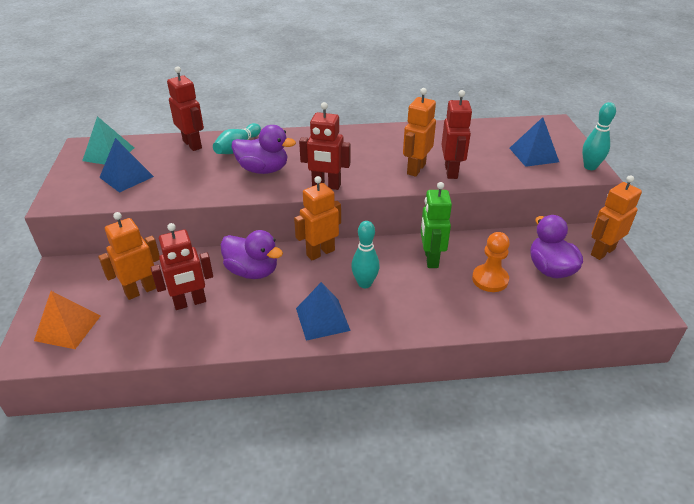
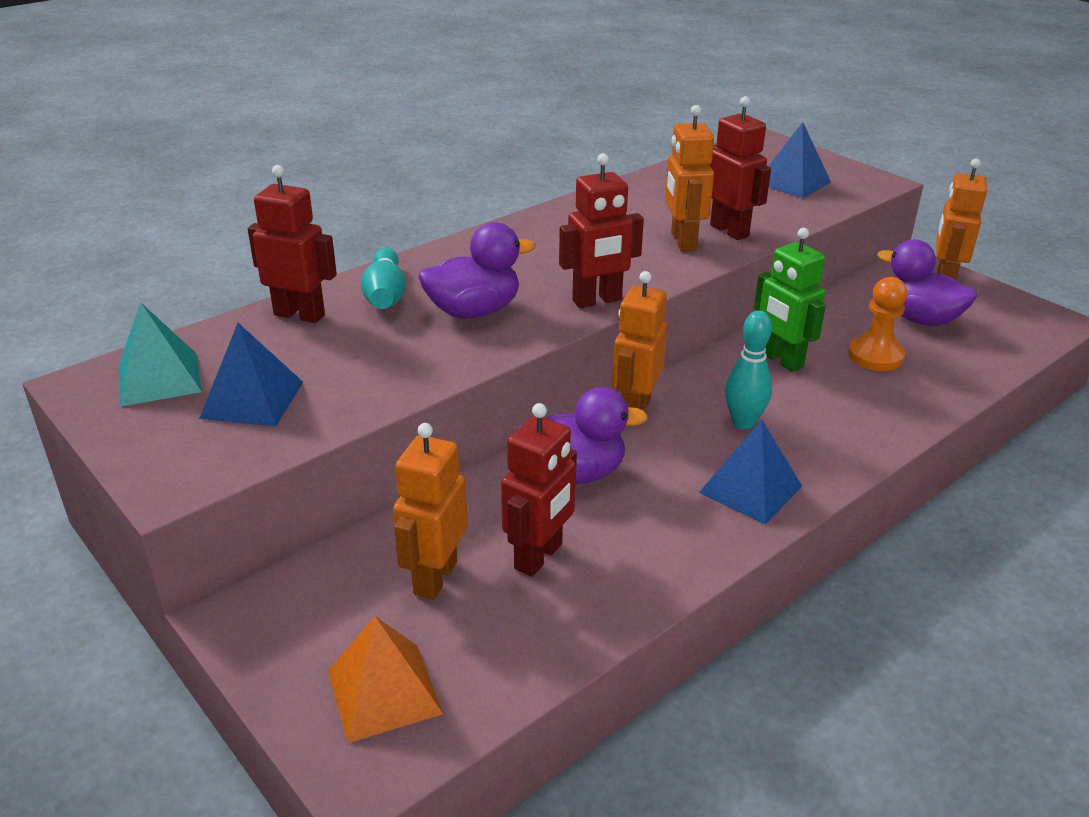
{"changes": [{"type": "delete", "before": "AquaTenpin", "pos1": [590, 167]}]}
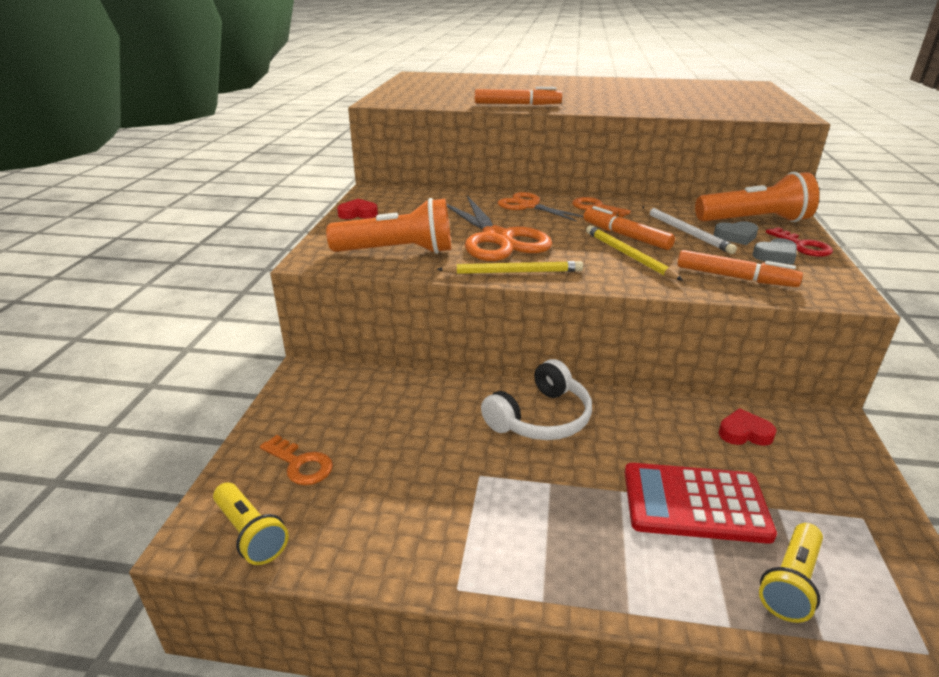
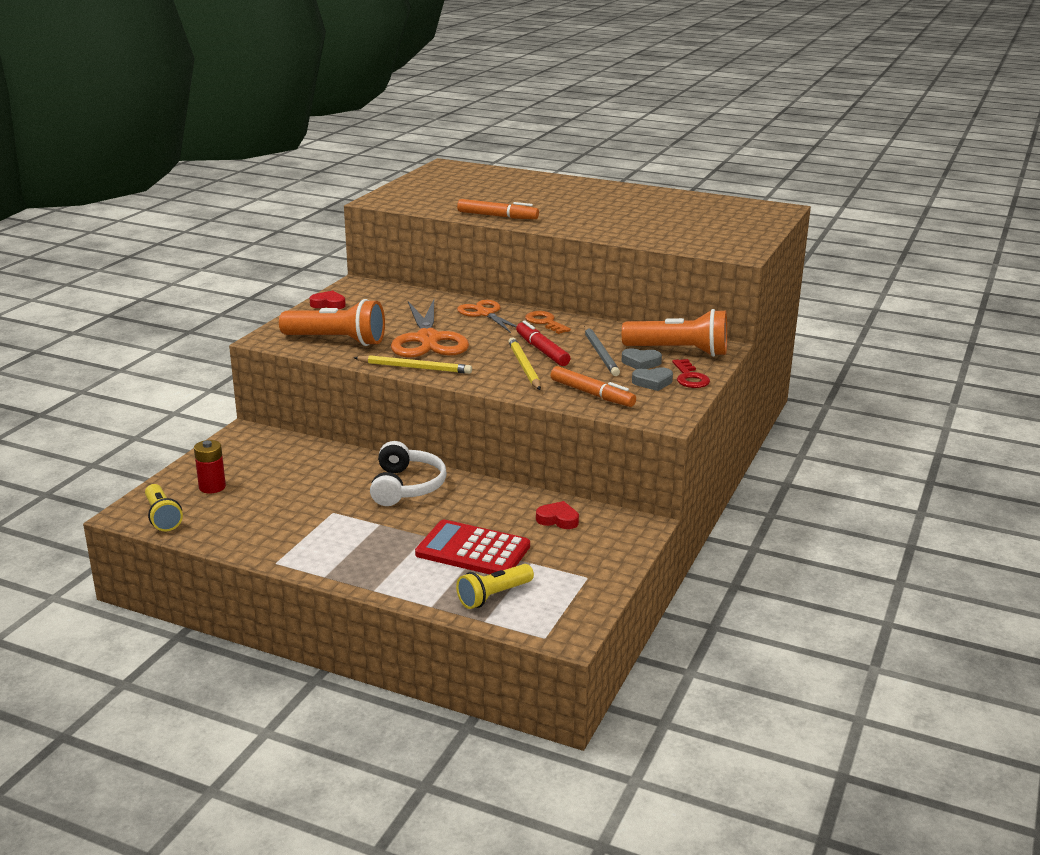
{"changes": [{"type": "replace", "before": "OrangeLatchkey", "after": "ScarletPowerCell", "pos1": [300, 464], "pos2": [212, 487]}, {"type": "rotate", "before": "PureWhiteHeadset", "pos1": [540, 418], "pos2": [406, 486], "turn": -60}, {"type": "recolor", "before": "OrangeMarker", "after": "ScarletMarker", "pos1": [625, 236], "pos2": [542, 350]}, {"type": "recolor", "before": "PureWhiteWoodenPencil", "after": "AshGreyWoodenPencil", "pos1": [686, 232], "pos2": [600, 353]}]}
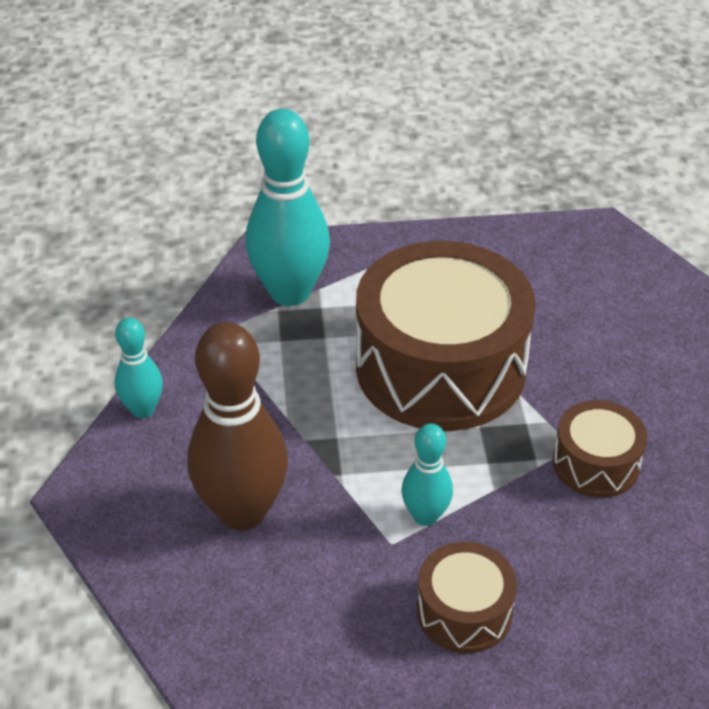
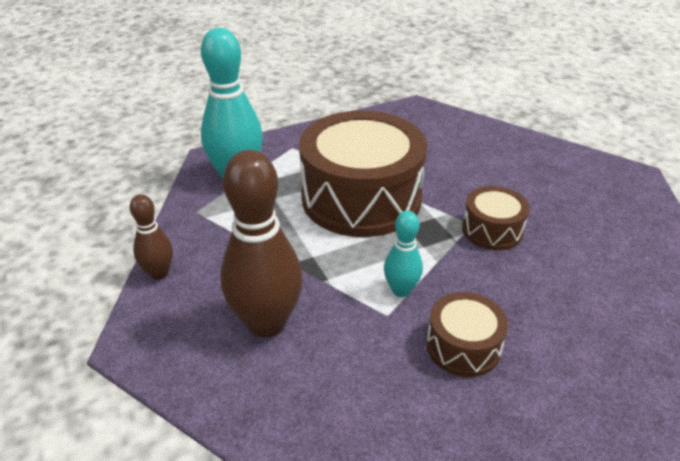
{"changes": [{"type": "recolor", "before": "AquaTenpin", "after": "BrownTenpin", "pos1": [143, 409], "pos2": [159, 273]}]}
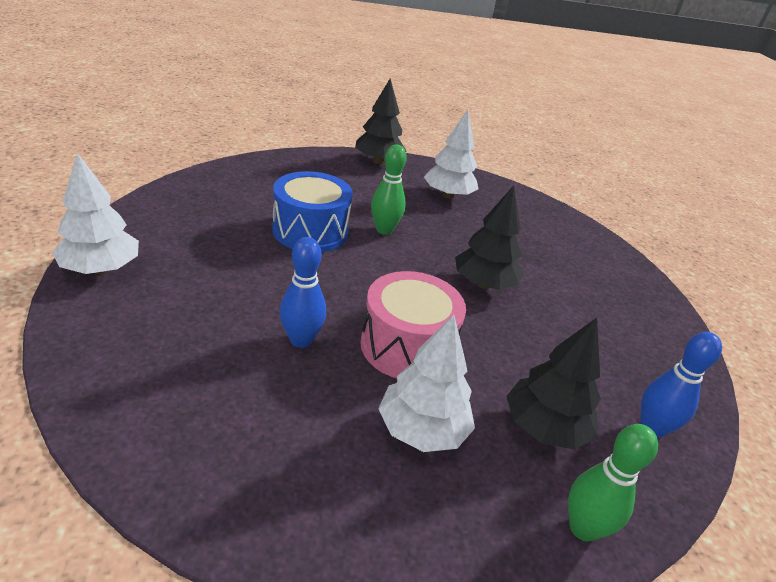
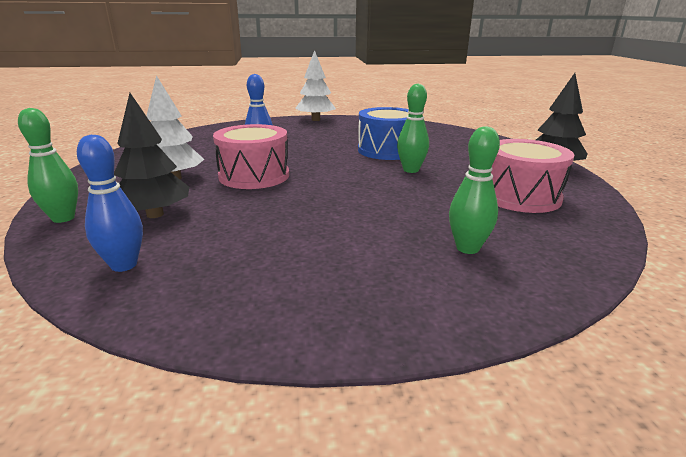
{"changes": [{"type": "replace", "before": "PureWhiteToyTree", "after": "RosySnareDrum", "pos1": [448, 195], "pos2": [520, 196]}, {"type": "delete", "before": "EbonyToyTree", "pos1": [483, 284]}, {"type": "insert", "after": "GreenTenpin", "pos2": [467, 248]}]}
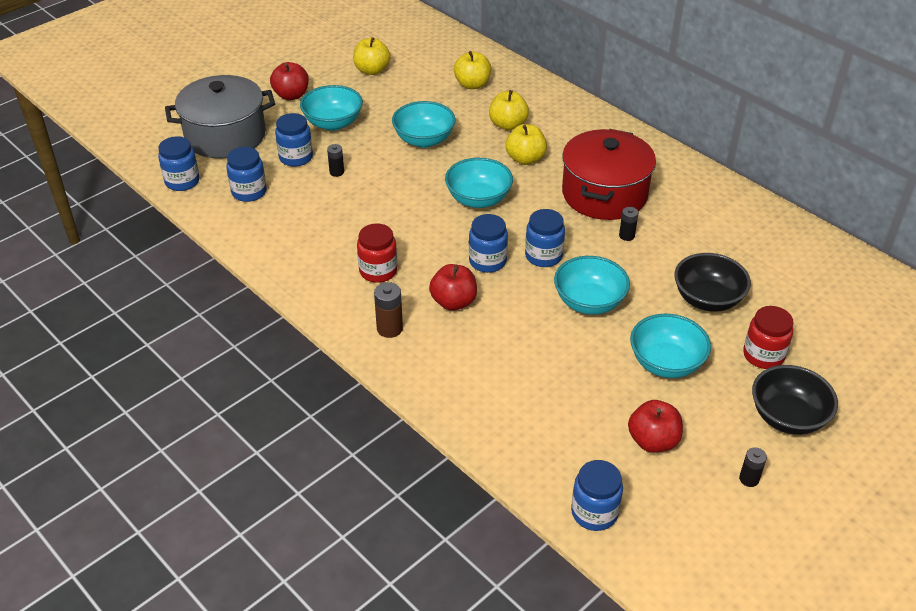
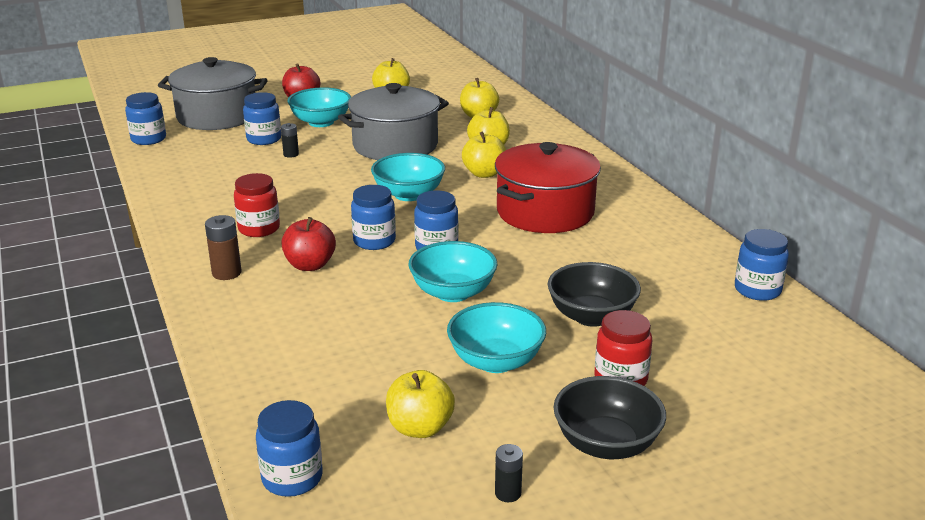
{"changes": [{"type": "move", "before": "RoyalBluePreserveJar", "pos1": [249, 192], "pos2": [757, 290]}, {"type": "replace", "before": "AquaBowl", "after": "AshGreyStockpot", "pos1": [424, 140], "pos2": [395, 145]}, {"type": "delete", "before": "EbonyPowerCell", "pos1": [626, 236]}, {"type": "recolor", "before": "ScarletApple", "after": "GoldenApple", "pos1": [653, 441], "pos2": [420, 428]}]}
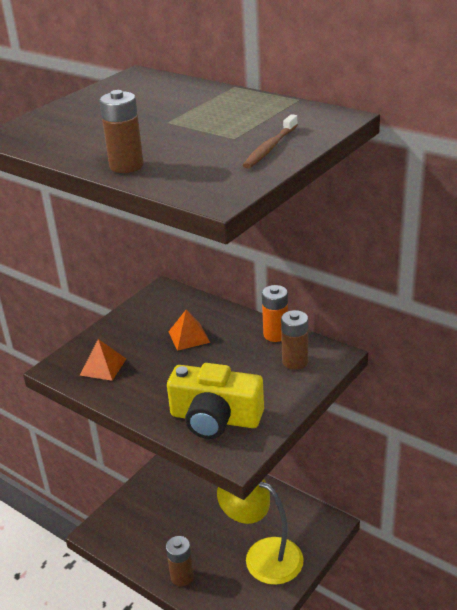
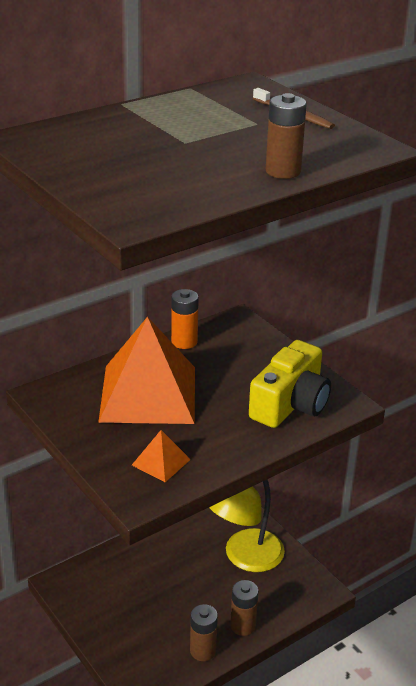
{"changes": [{"type": "resize", "before": "OrangePyramidShape", "pos1": [189, 337], "pos2": [148, 393], "scale": 2.39}, {"type": "move", "before": "BrownPowerCell", "pos1": [295, 361], "pos2": [203, 651]}]}
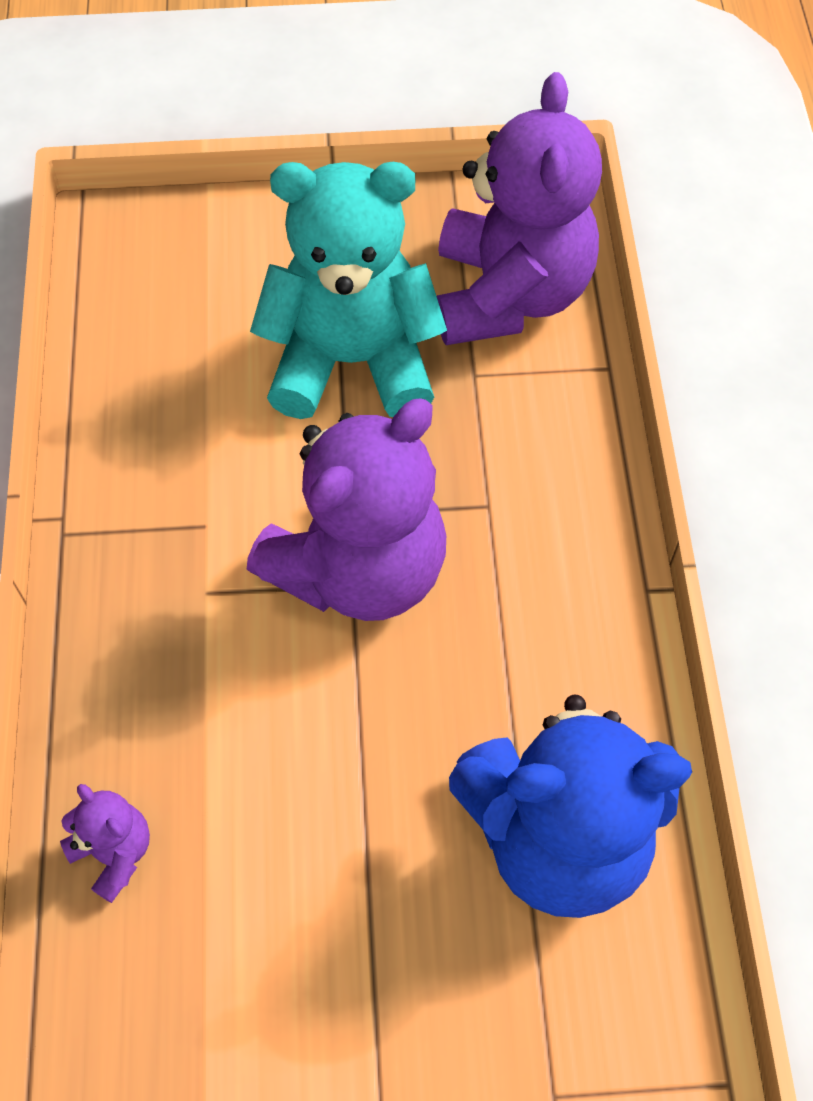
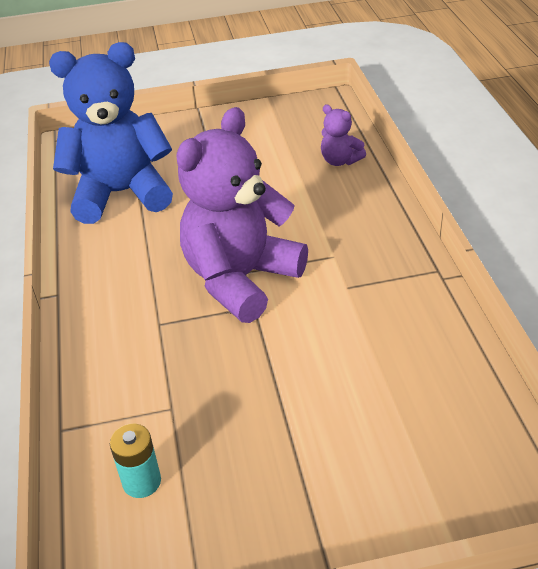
{"changes": [{"type": "delete", "before": "AquaStuffedBear", "pos1": [352, 361]}, {"type": "replace", "before": "VioletStuffedBear", "after": "AquaPowerCell", "pos1": [509, 294], "pos2": [142, 481]}]}
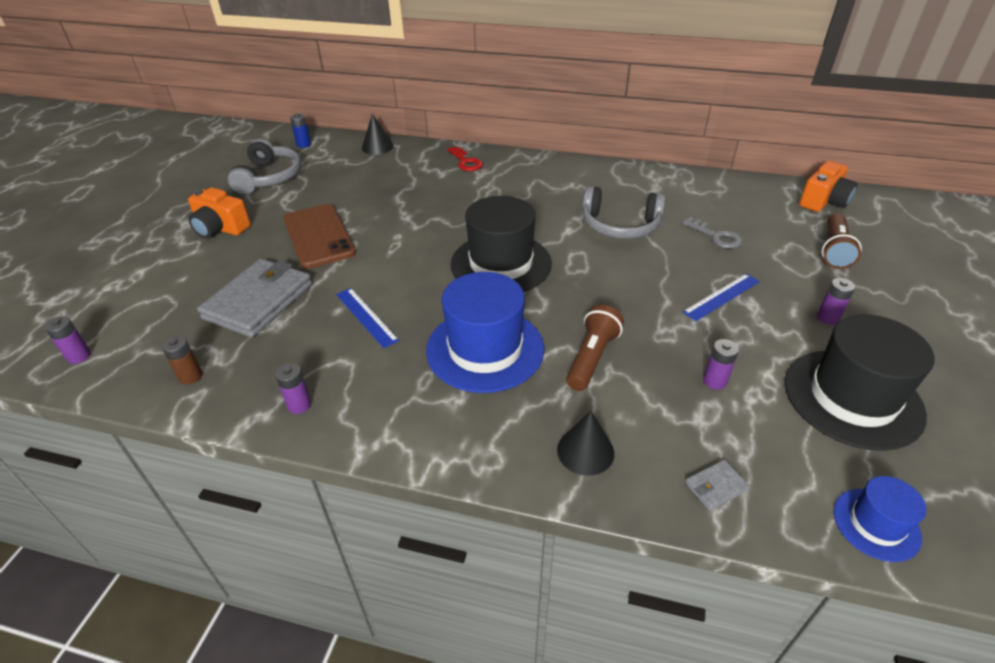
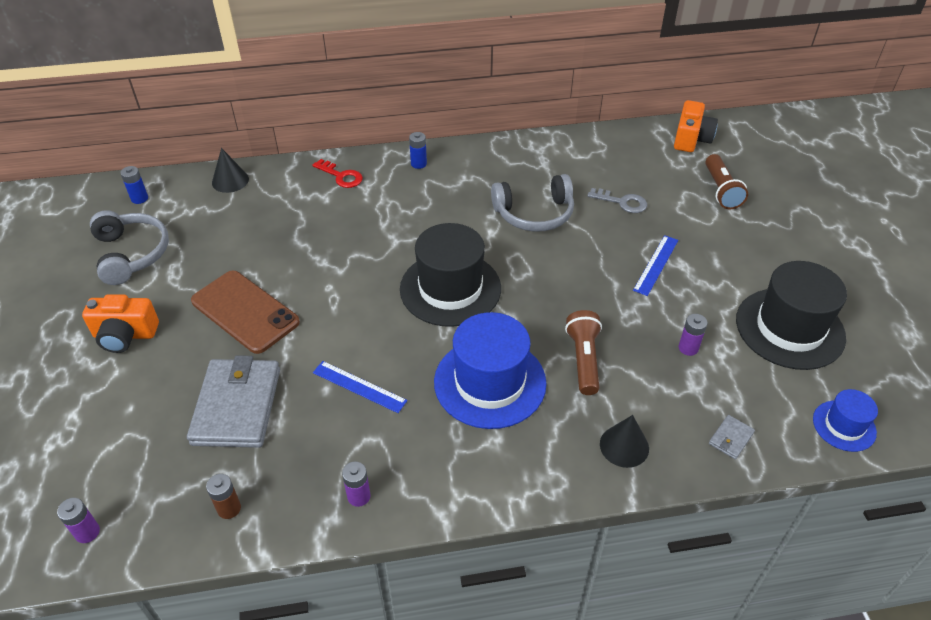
{"changes": [{"type": "delete", "before": "VioletPowerCell", "pos1": [827, 318]}, {"type": "insert", "after": "RoyalBluePowerCell", "pos2": [418, 164]}]}
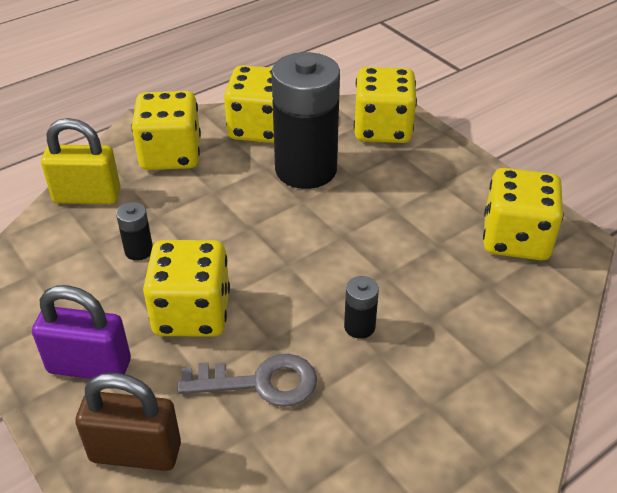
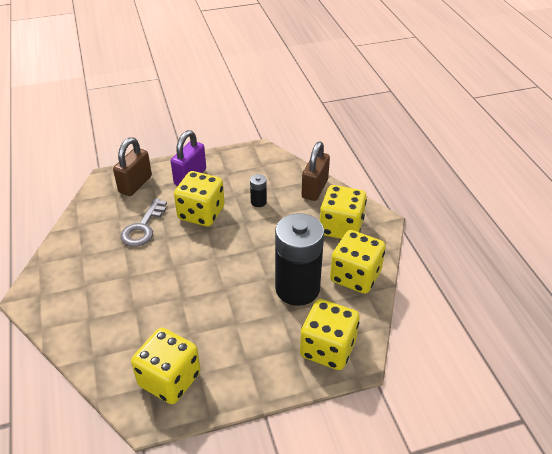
{"changes": [{"type": "recolor", "before": "GoldenLock", "after": "BrownLock", "pos1": [87, 196], "pos2": [314, 189]}, {"type": "delete", "before": "EbonyPowerCell", "pos1": [359, 327]}]}
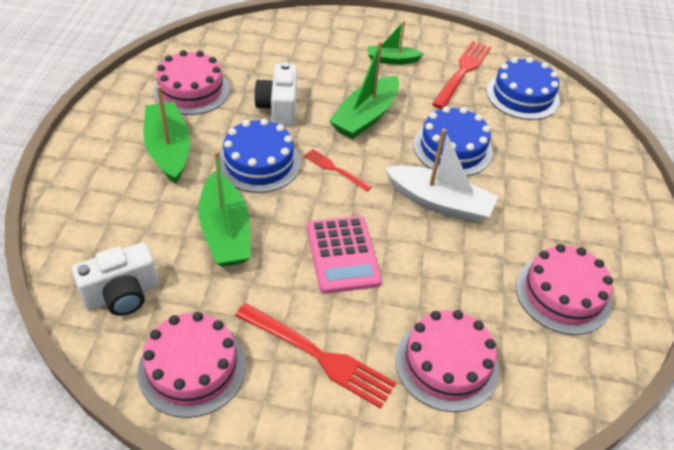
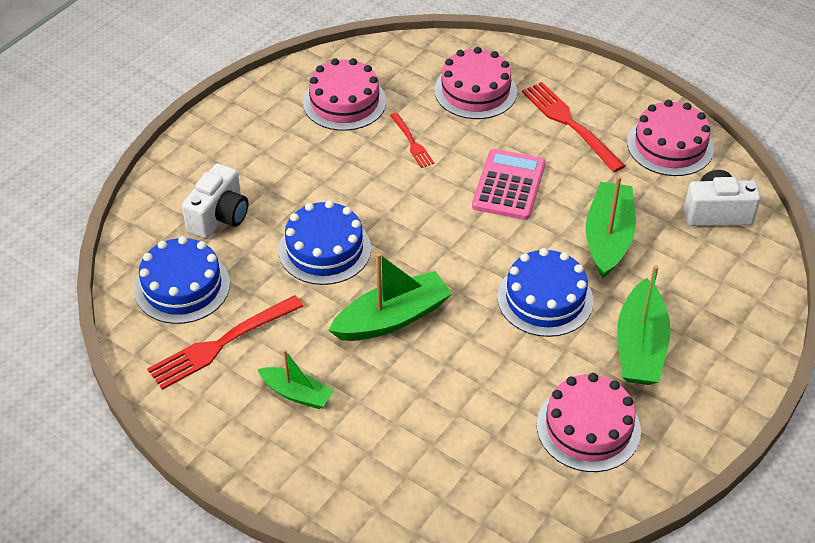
{"changes": [{"type": "move", "before": "PureWhiteCompactCamera", "pos1": [278, 108], "pos2": [219, 217]}, {"type": "move", "before": "ScarletFork", "pos1": [334, 169], "pos2": [412, 142]}, {"type": "delete", "before": "PureWhiteSailboat", "pos1": [439, 203]}]}
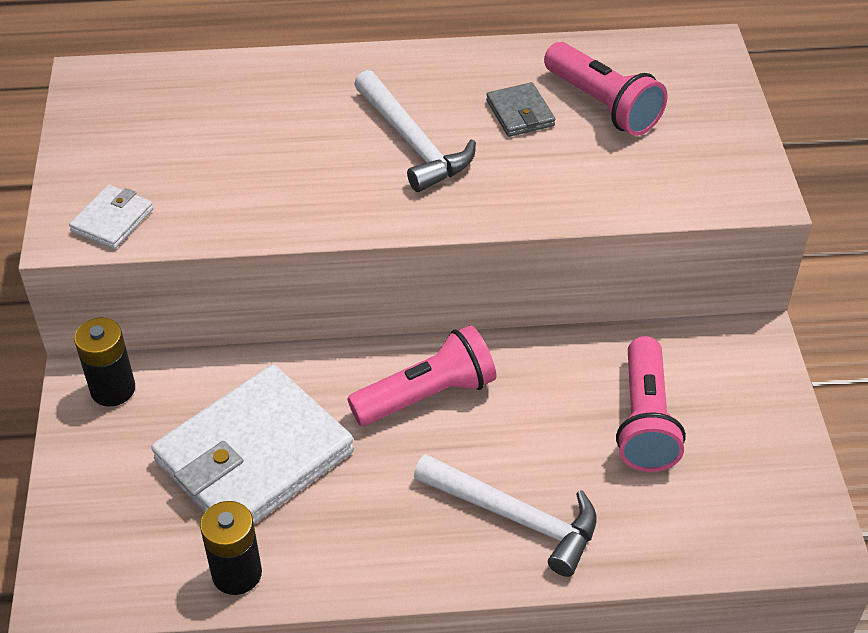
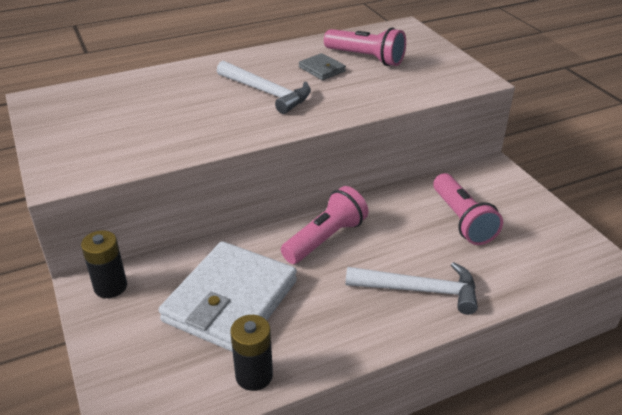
{"changes": [{"type": "delete", "before": "PureWhiteWallet", "pos1": [112, 220]}]}
